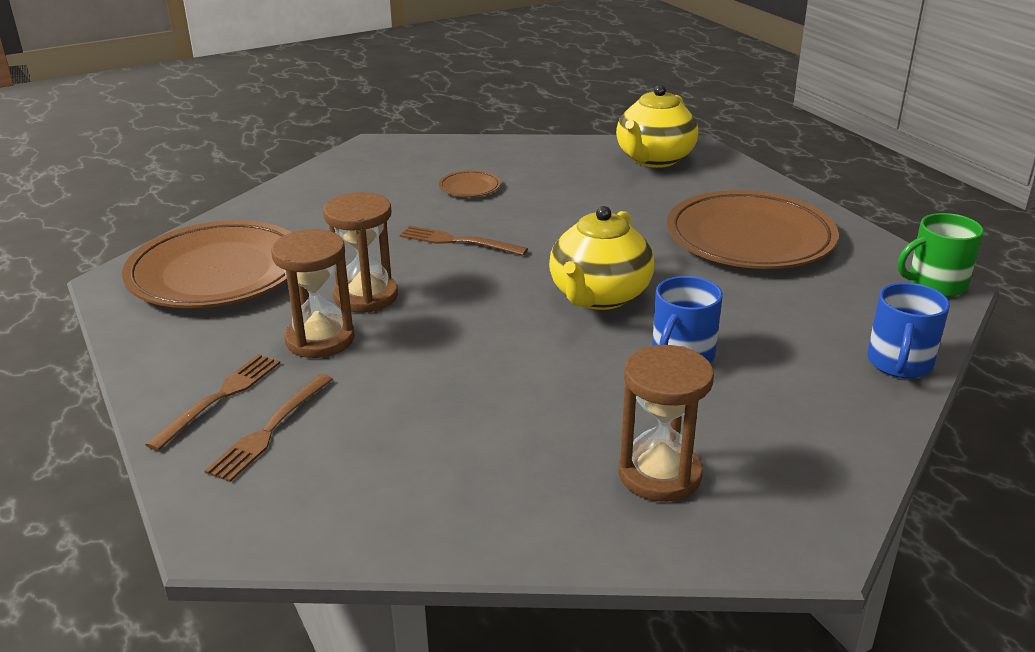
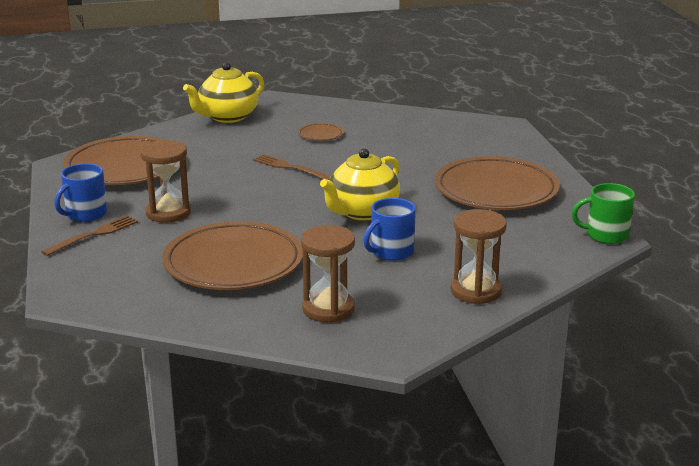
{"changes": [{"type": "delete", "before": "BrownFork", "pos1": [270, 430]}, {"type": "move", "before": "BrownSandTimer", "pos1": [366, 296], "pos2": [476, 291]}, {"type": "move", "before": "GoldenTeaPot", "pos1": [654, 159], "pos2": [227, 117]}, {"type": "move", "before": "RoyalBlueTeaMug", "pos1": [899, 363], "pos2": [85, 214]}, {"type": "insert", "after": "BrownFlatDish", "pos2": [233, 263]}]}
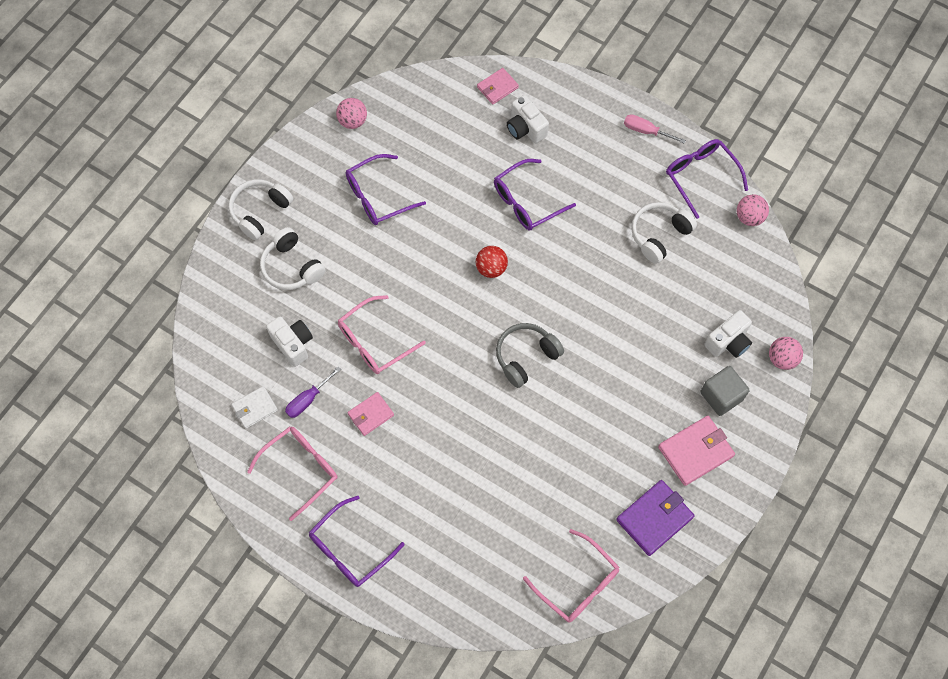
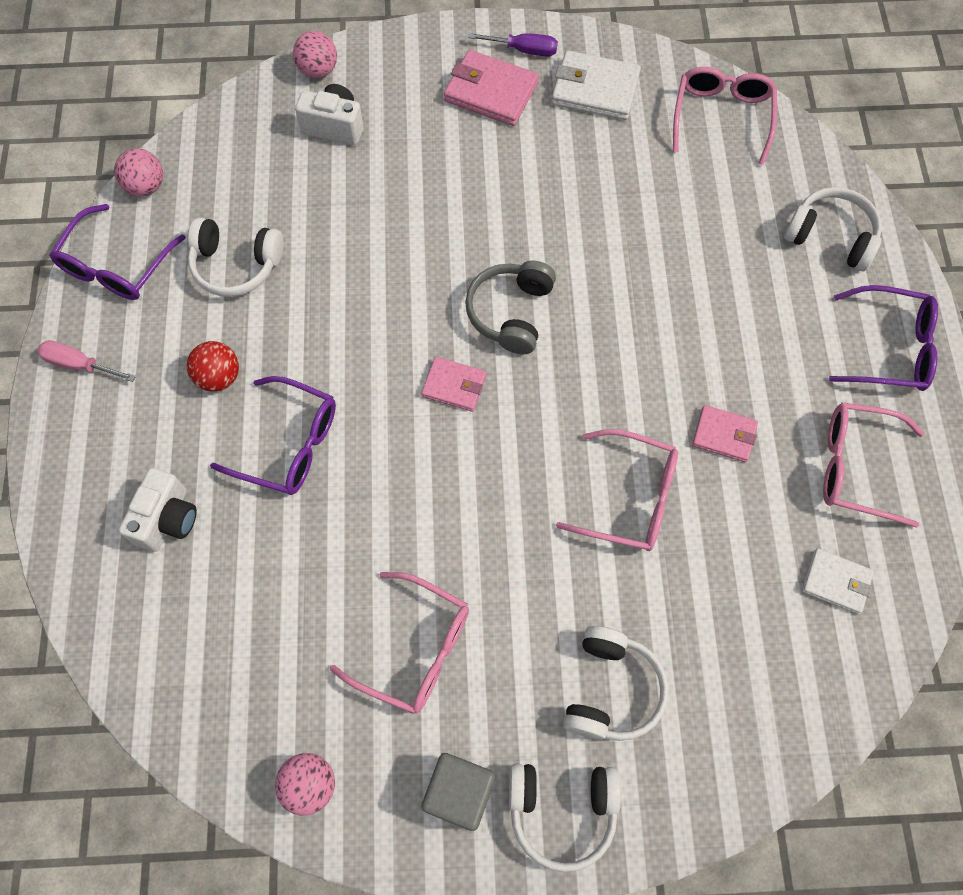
{"changes": [{"type": "delete", "before": "PureWhiteCompactCamera", "pos1": [293, 344]}, {"type": "move", "before": "VioletFlatScrewdriver", "pos1": [308, 399], "pos2": [523, 50]}, {"type": "recolor", "before": "VioletSpectacles", "after": "RosySpectacles", "pos1": [378, 196], "pos2": [415, 649]}, {"type": "move", "before": "ScarletBall", "pos1": [491, 268], "pos2": [219, 377]}, {"type": "move", "before": "RosyWallet", "pos1": [497, 87], "pos2": [454, 386]}, {"type": "rotate", "before": "AshGreyHeadset", "pos1": [526, 357], "pos2": [511, 312], "turn": 90}, {"type": "recolor", "before": "VioletWallet", "after": "PureWhiteWallet", "pos1": [654, 518], "pos2": [595, 89]}, {"type": "rotate", "before": "RosyFlatScrewdriver", "pos1": [646, 131], "pos2": [79, 364], "turn": 120}, {"type": "move", "before": "AshGreyBlock", "pos1": [721, 396], "pos2": [459, 793]}, {"type": "insert", "after": "PureWhiteHeadset", "pos2": [831, 236]}]}
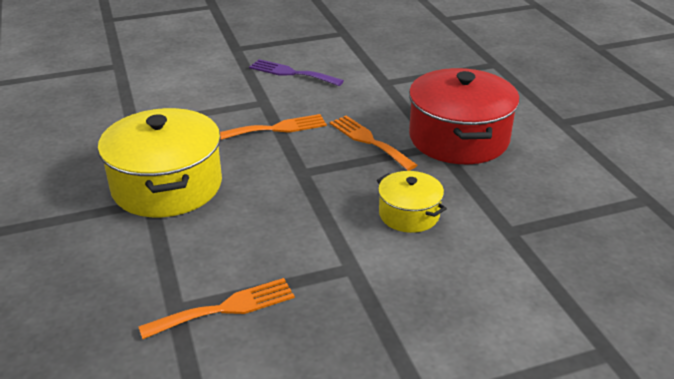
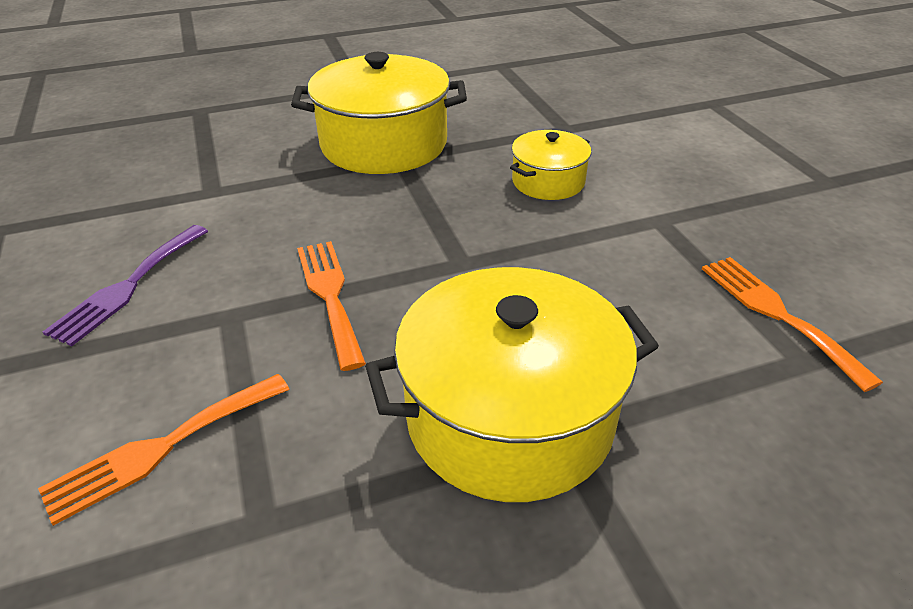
{"changes": [{"type": "move", "before": "OrangeFork", "pos1": [369, 141], "pos2": [161, 448]}, {"type": "recolor", "before": "ScarletStockpot", "after": "GoldenStockpot", "pos1": [458, 138], "pos2": [384, 144]}]}
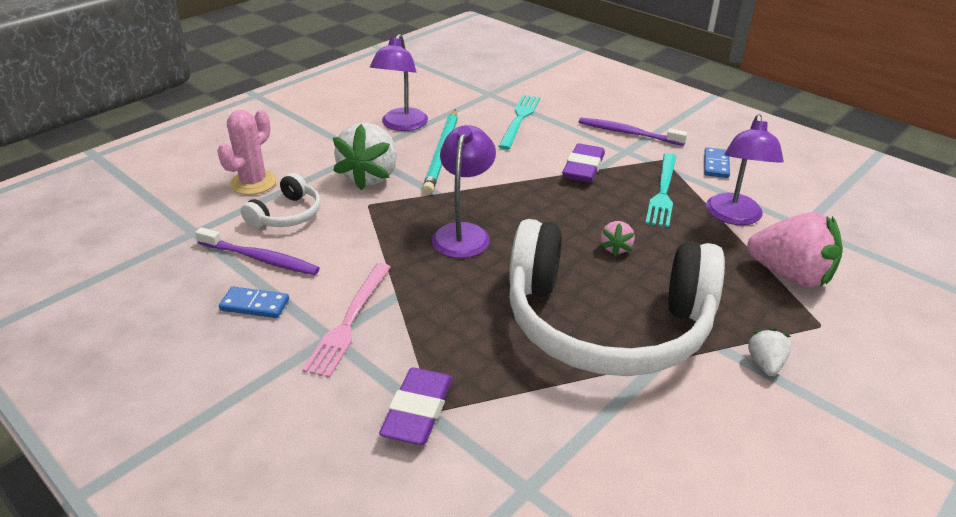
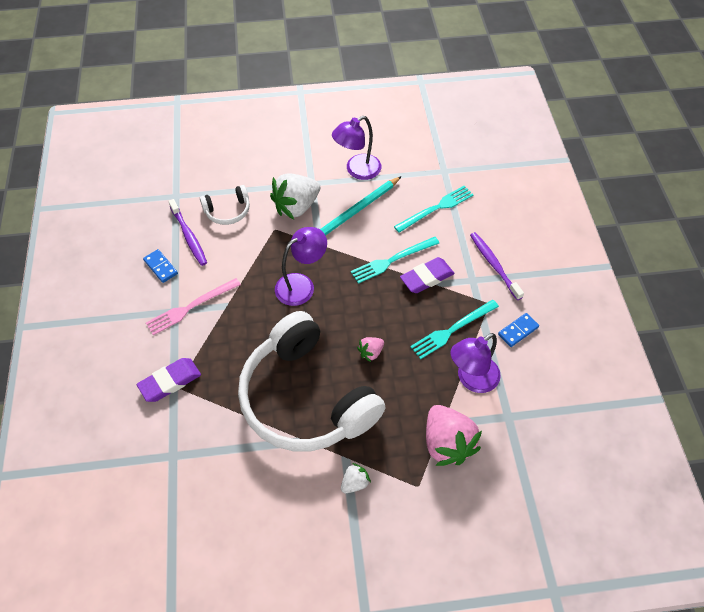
{"changes": [{"type": "delete", "before": "RosyPricklyPlant", "pos1": [253, 182]}, {"type": "insert", "after": "AquaFork", "pos2": [392, 260]}]}
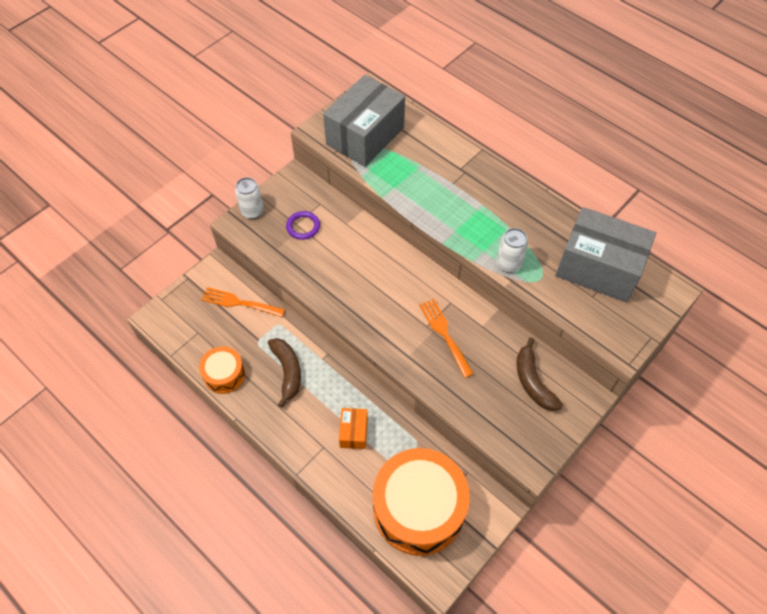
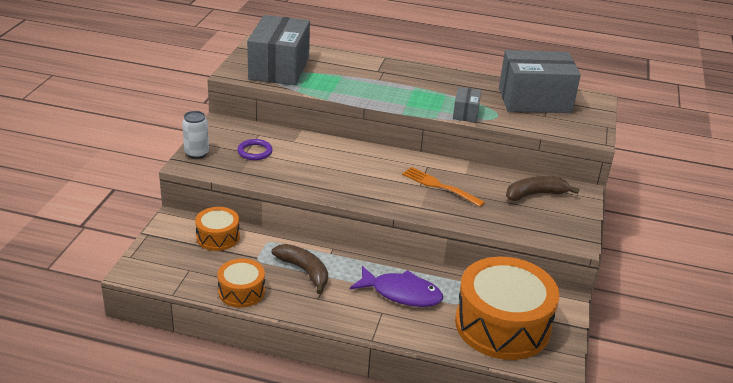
{"changes": [{"type": "replace", "before": "OrangeFork", "after": "OrangeSnareDrum", "pos1": [240, 303], "pos2": [218, 237]}, {"type": "replace", "before": "OrangePackage", "after": "VioletFish", "pos1": [354, 432], "pos2": [401, 293]}, {"type": "replace", "before": "PureWhiteCan", "after": "AshGreyPackage", "pos1": [508, 264], "pos2": [465, 113]}, {"type": "rotate", "before": "BrownToyBanana", "pos1": [533, 381], "pos2": [535, 194], "turn": 120}]}
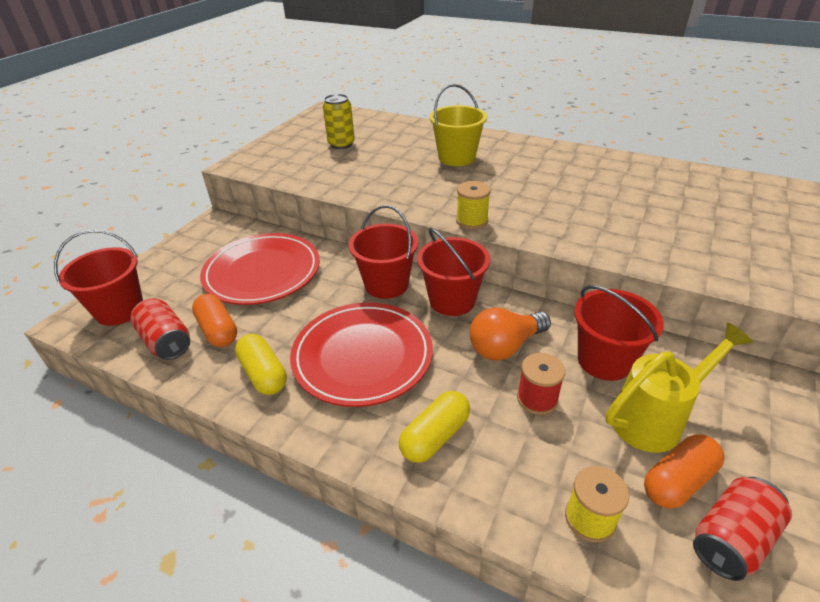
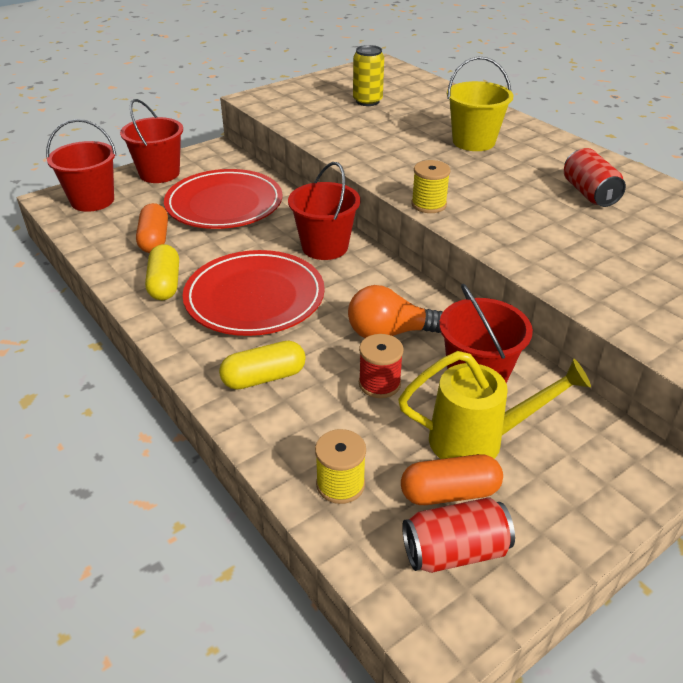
{"changes": [{"type": "move", "before": "ScarletCan", "pos1": [166, 341], "pos2": [589, 193]}, {"type": "move", "before": "ScarletSandBucket", "pos1": [452, 300], "pos2": [159, 173]}]}
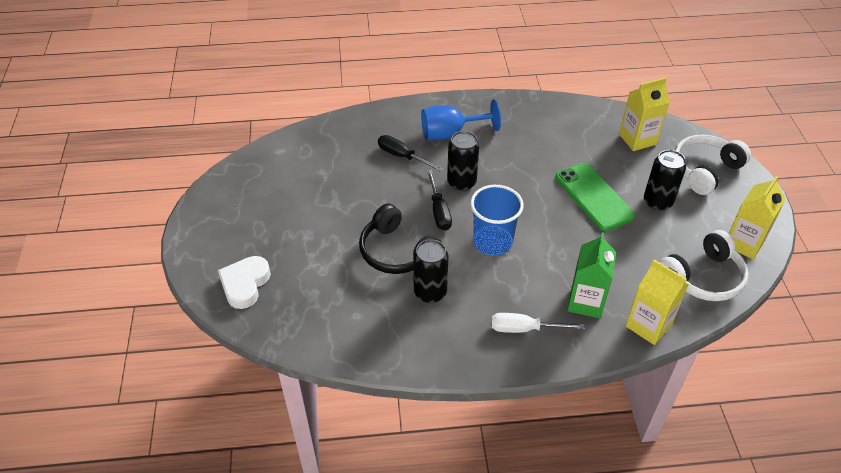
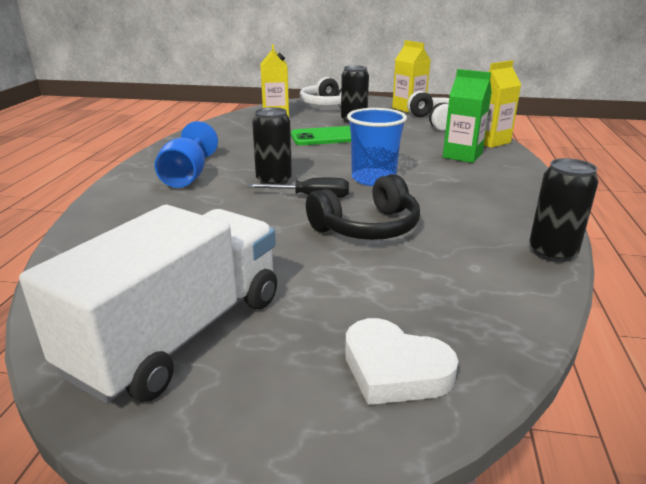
{"changes": [{"type": "delete", "before": "EbonyFlatScrewdriver", "pos1": [402, 156]}, {"type": "move", "before": "EbonyCan", "pos1": [430, 292], "pos2": [552, 252]}, {"type": "delete", "before": "PureWhiteFlatScrewdriver", "pos1": [524, 329]}, {"type": "insert", "after": "PureWhiteLorry", "pos2": [179, 334]}]}
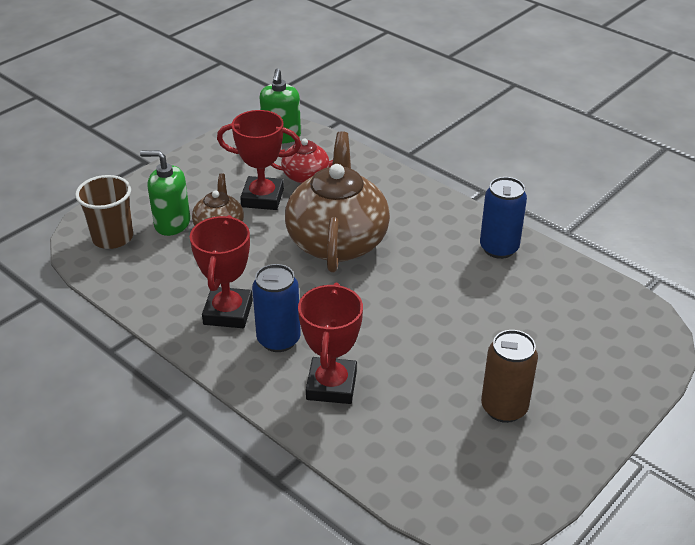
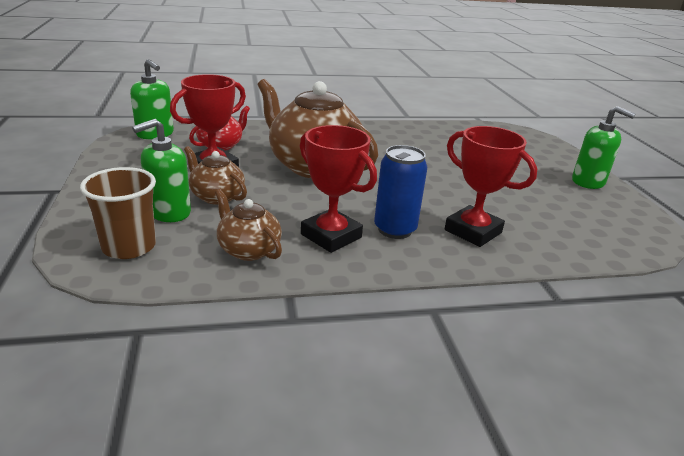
{"changes": [{"type": "delete", "before": "RoyalBlueCan", "pos1": [499, 248]}, {"type": "delete", "before": "BrownCan", "pos1": [504, 408]}, {"type": "insert", "after": "BrownTeaPot", "pos2": [248, 249]}, {"type": "insert", "after": "GreenPumpBottle", "pos2": [588, 182]}]}
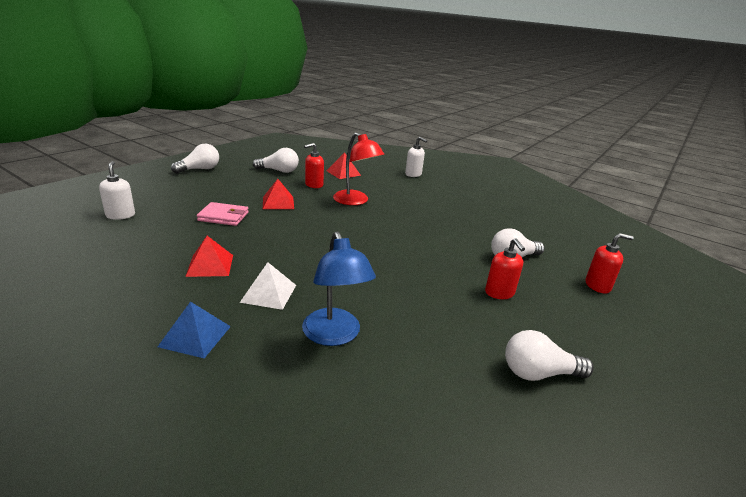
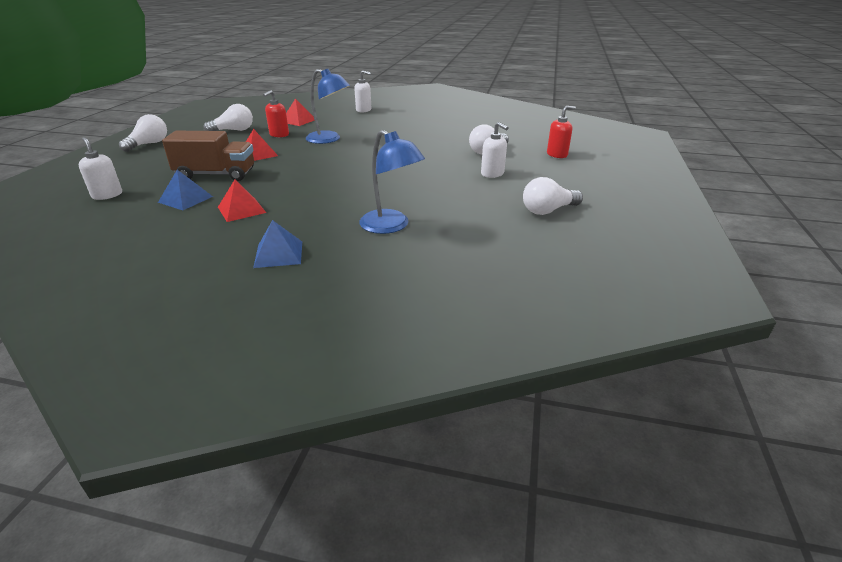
{"changes": [{"type": "replace", "before": "RosyWallet", "after": "BrownLorry", "pos1": [223, 216], "pos2": [216, 175]}, {"type": "delete", "before": "PureWhitePyramidShape", "pos1": [269, 293]}, {"type": "recolor", "before": "ScarletLamp", "after": "RoyalBlueLamp", "pos1": [355, 201], "pos2": [329, 139]}, {"type": "recolor", "before": "ScarletPumpBottle", "after": "PureWhitePumpBottle", "pos1": [499, 293], "pos2": [492, 174]}, {"type": "insert", "after": "RoyalBluePyramidShape", "pos2": [185, 199]}]}
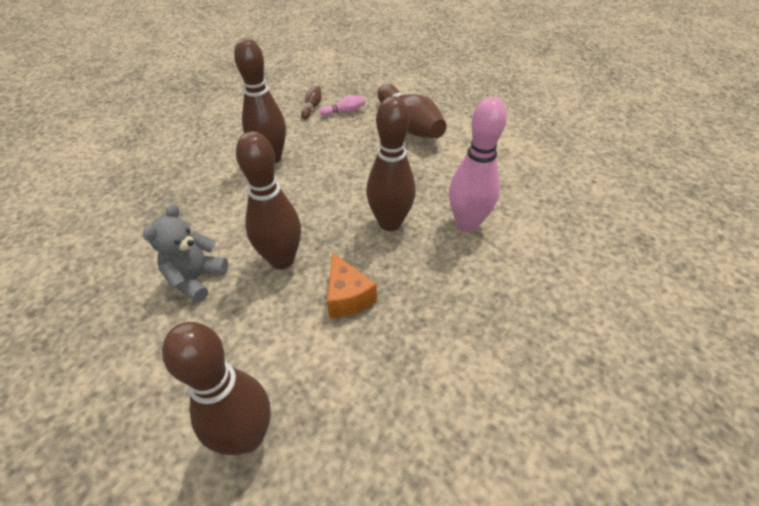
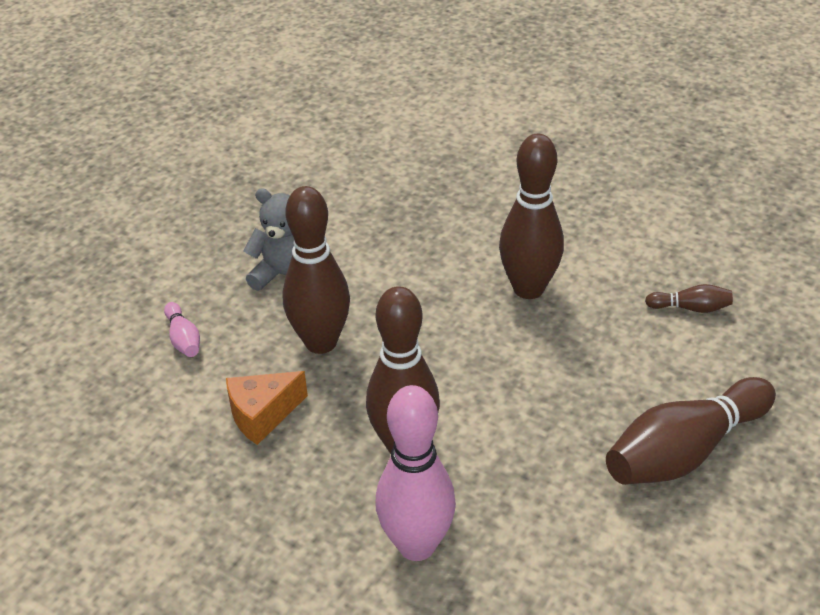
{"changes": [{"type": "delete", "before": "BrownTenpin", "pos1": [247, 436]}, {"type": "move", "before": "RosyTenpin", "pos1": [344, 112], "pos2": [183, 339]}]}
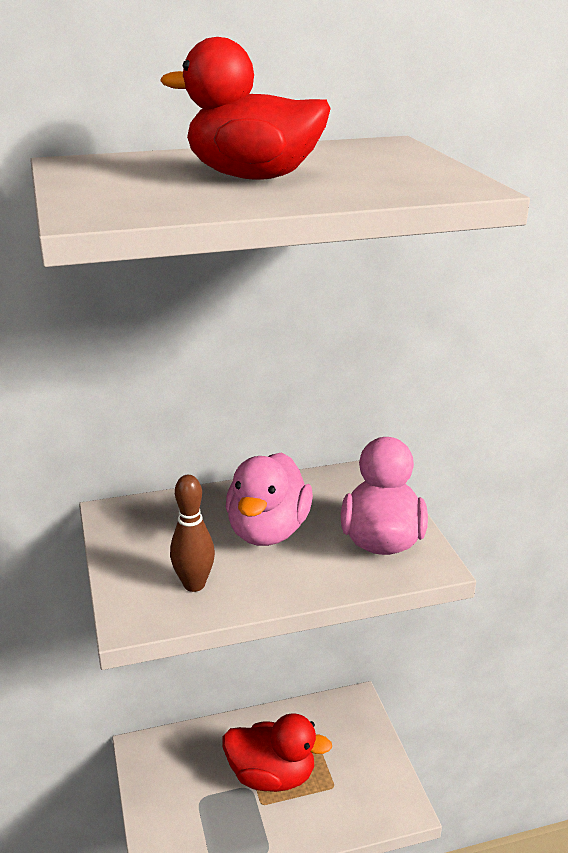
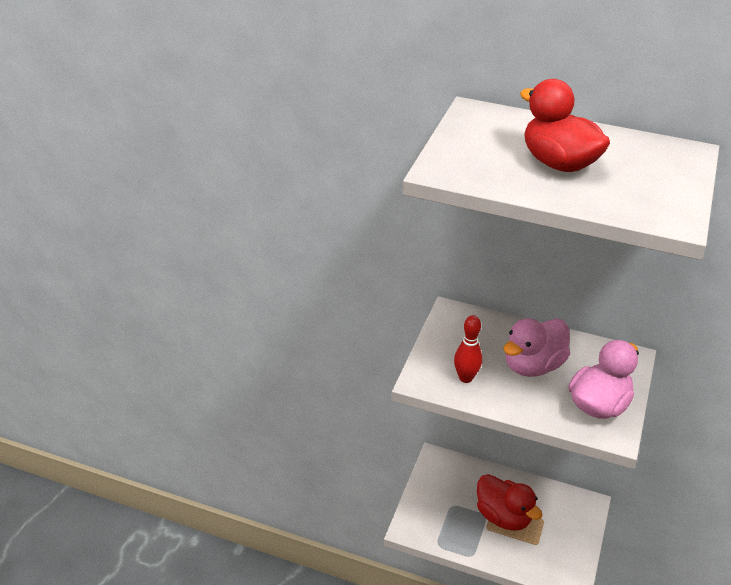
{"changes": [{"type": "recolor", "before": "BrownTenpin", "after": "ScarletTenpin", "pos1": [194, 584], "pos2": [465, 378]}]}
